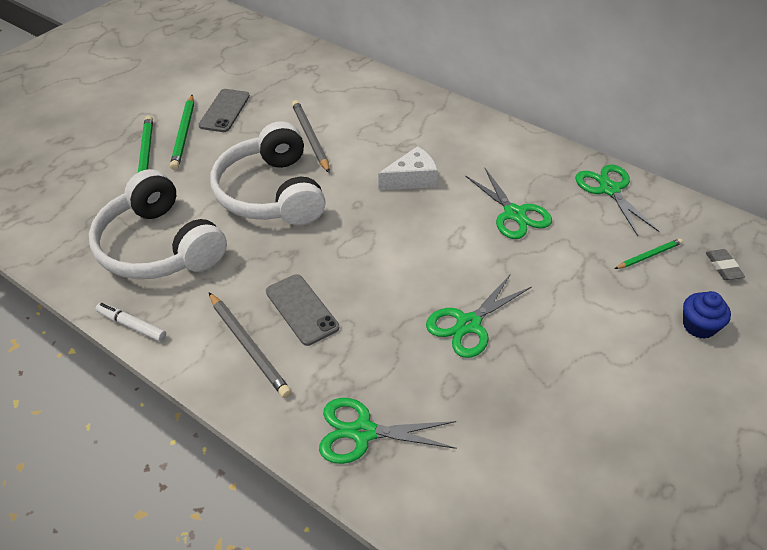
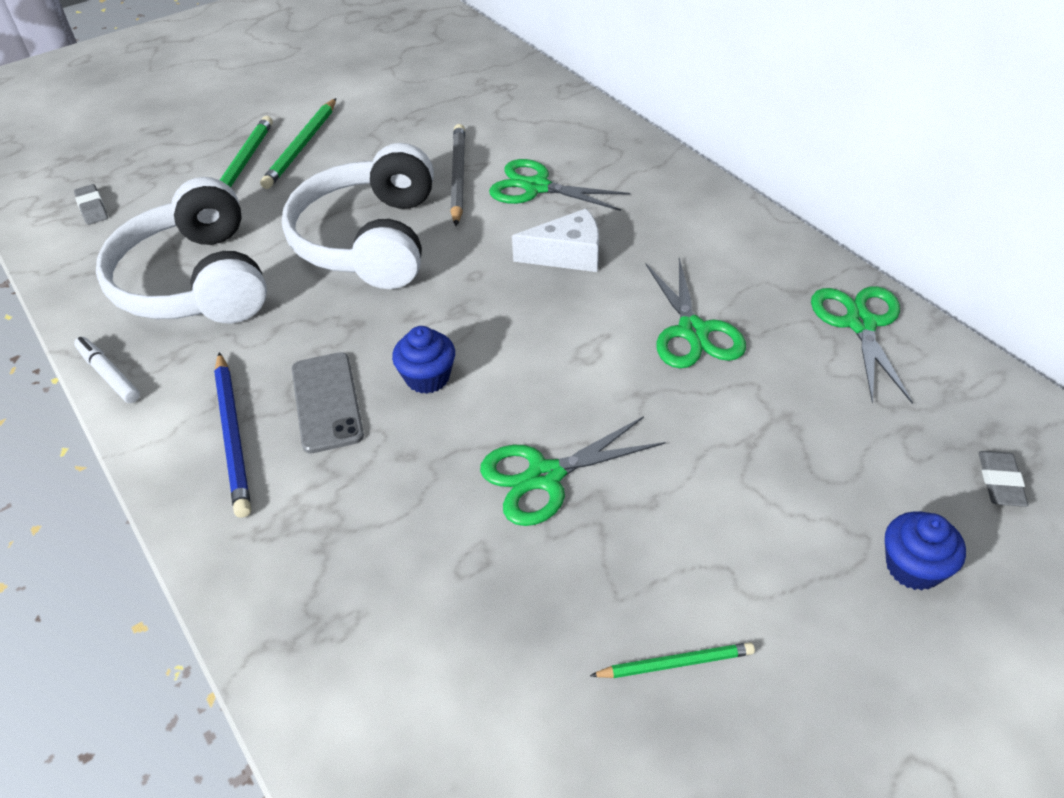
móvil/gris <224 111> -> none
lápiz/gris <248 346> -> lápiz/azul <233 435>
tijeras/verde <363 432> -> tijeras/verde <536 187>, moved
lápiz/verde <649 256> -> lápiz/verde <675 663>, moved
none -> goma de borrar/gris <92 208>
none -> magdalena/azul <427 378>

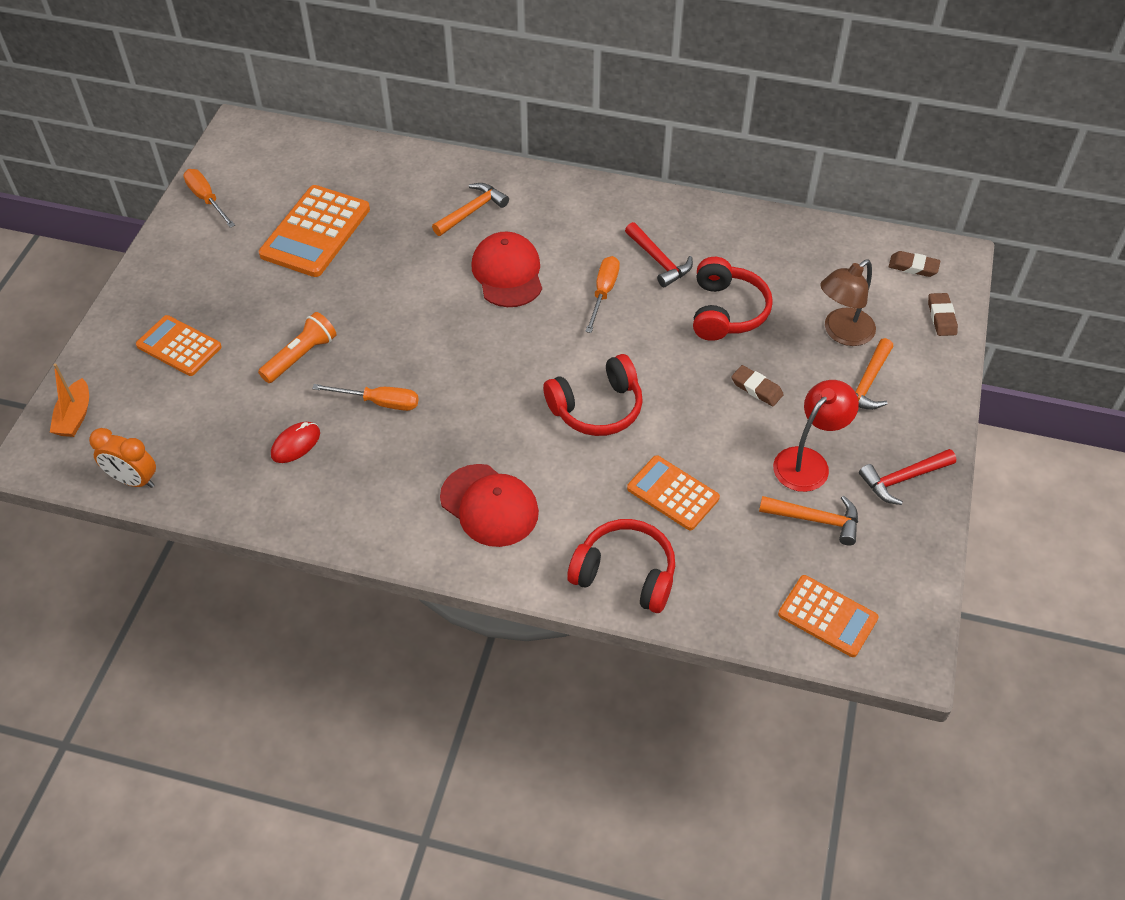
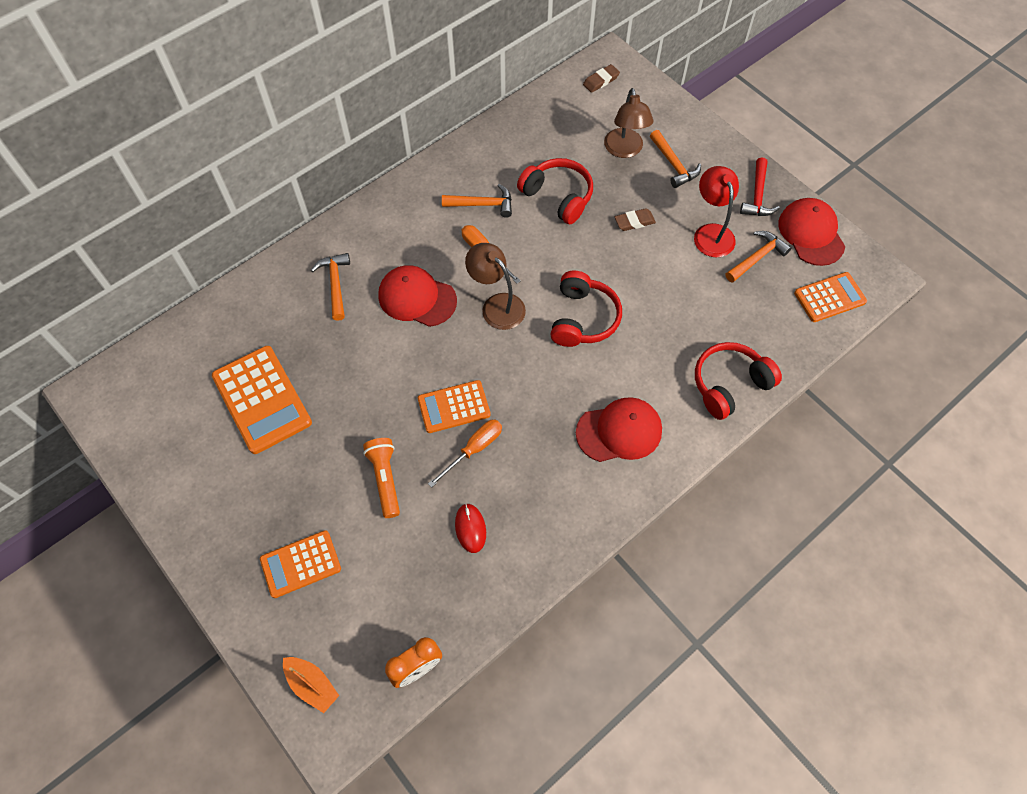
destornillador/naranja <207 199> -> none
martillo/rojo <659 261> -> martillo/naranja <483 204>
calculadora/naranja <672 493> -> calculadora/naranja <454 407>, moved
goma de borrar/marrón <941 317> -> none
none -> lámpara/marrón <497 305>
none -> gorra/rojo <811 233>

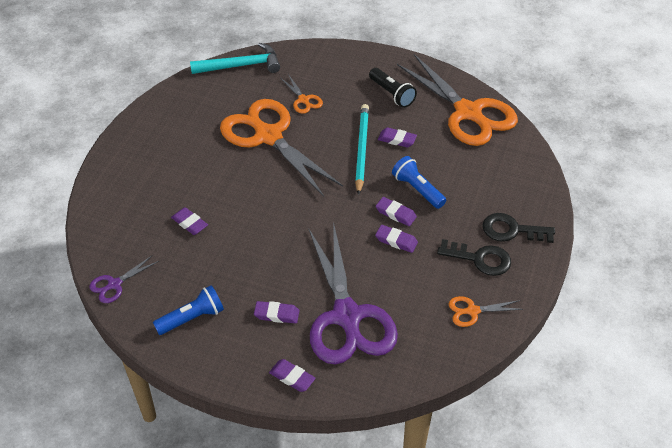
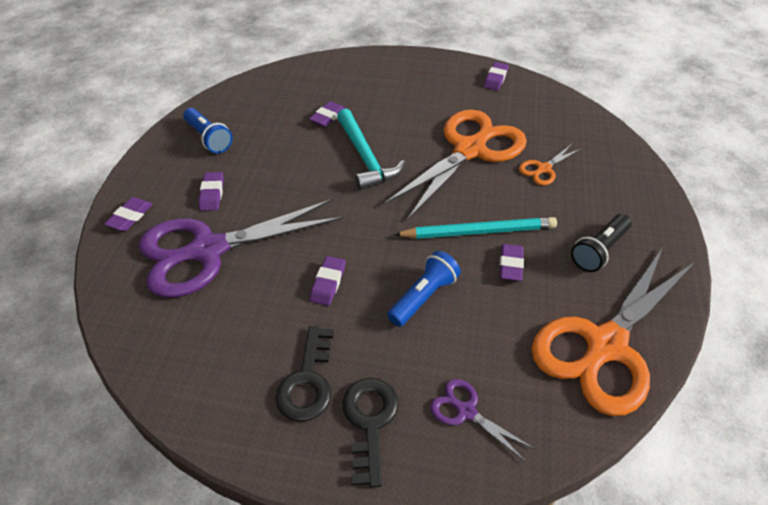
tijeras/morado <114 284> -> tijeras/morado <466 411>, moved
martillo/turquesa <241 66> -> martillo/turquesa <365 158>, moved
goma de borrar/morado <395 214> -> goma de borrar/morado <495 79>, moved
tijeras/naranja <472 311> -> none

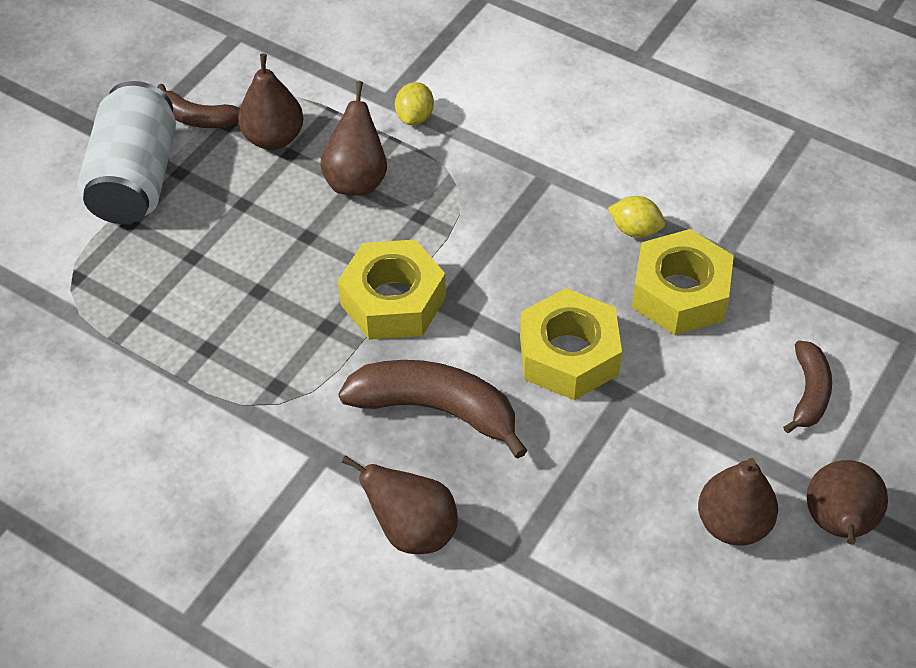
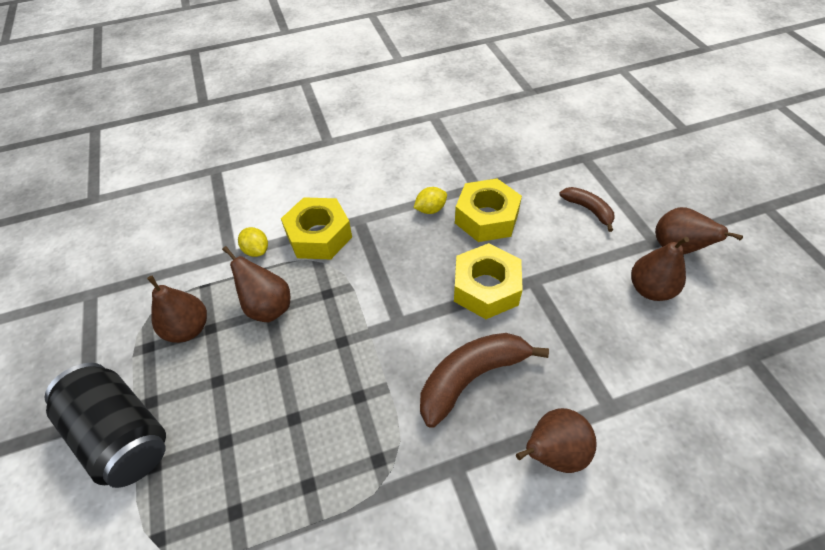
lata/blanco <135 179> -> lata/negro <122 435>
plátano/marrón <197 118> -> none
tuerca/amarillo <393 300> -> tuerca/amarillo <319 236>, moved

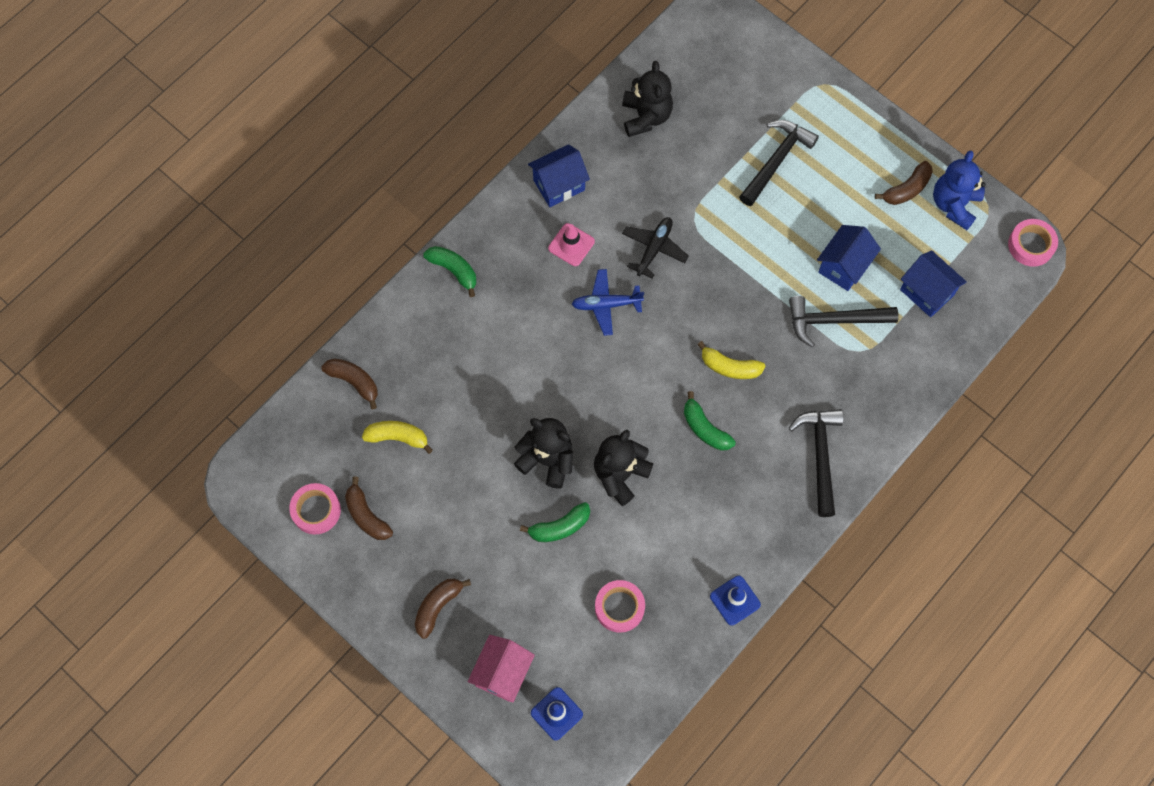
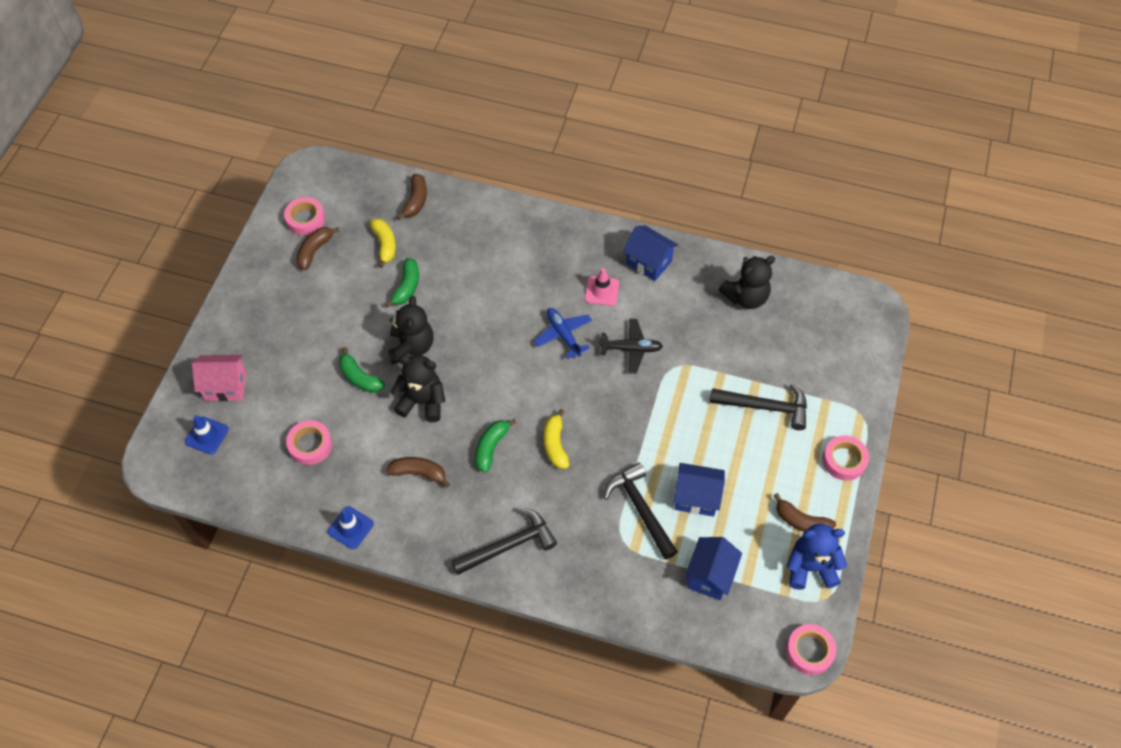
plátano/marrón <437 606> -> plátano/marrón <419 473>, moved
plátano/verde <454 270> -> plátano/verde <407 286>, moved
none -> cinta adhesiva/rosa <844 460>

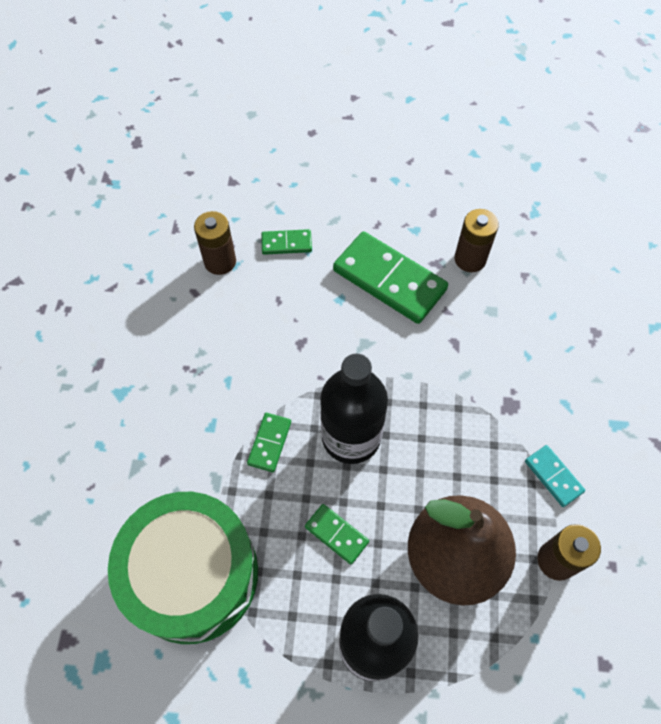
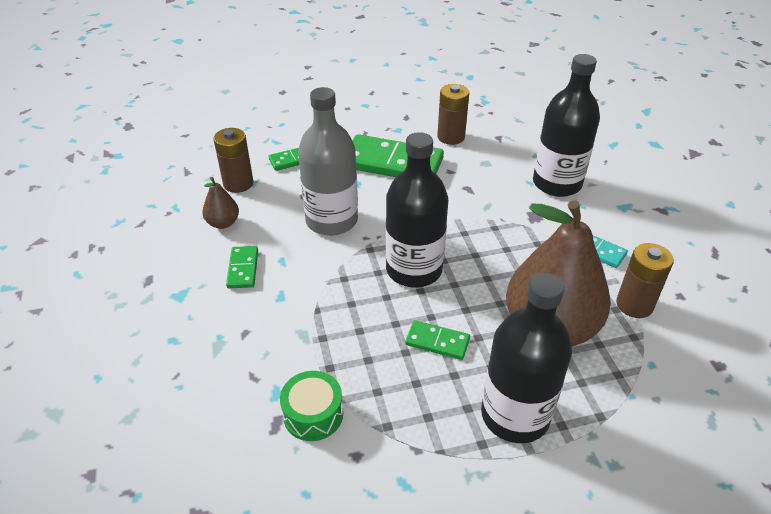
tambor/verde <193 574> -> tambor/verde <313 414>, x0.43
ficha de dominó/verde <269 443> -> ficha de dominó/verde <243 269>, moved
none -> pera/marrón <223 223>
none -> botella/gris <331 220>
none -> botella/negro <557 183>

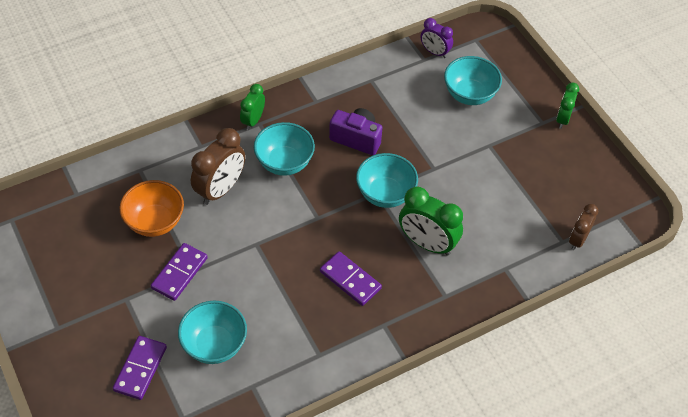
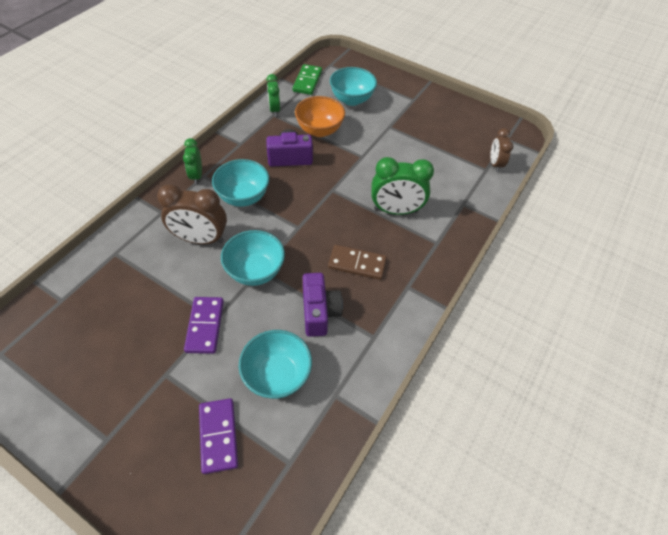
cuenco/naranja <155 222> -> cuenco/naranja <319 130>, moved
despertador/marrón <220 189> -> despertador/marrón <200 239>, 90 degrees clockwise
ficha de dominó/morado <350 280> -> ficha de dominó/marrón <357 264>
cuenco/turquesa <385 194> -> cuenco/turquesa <255 271>, moved
despertador/morado <434 52> -> ficha de dominó/verde <307 81>
despertador/verde <562 119> -> despertador/verde <274 110>, moved
none -> cámara/morado <319 312>

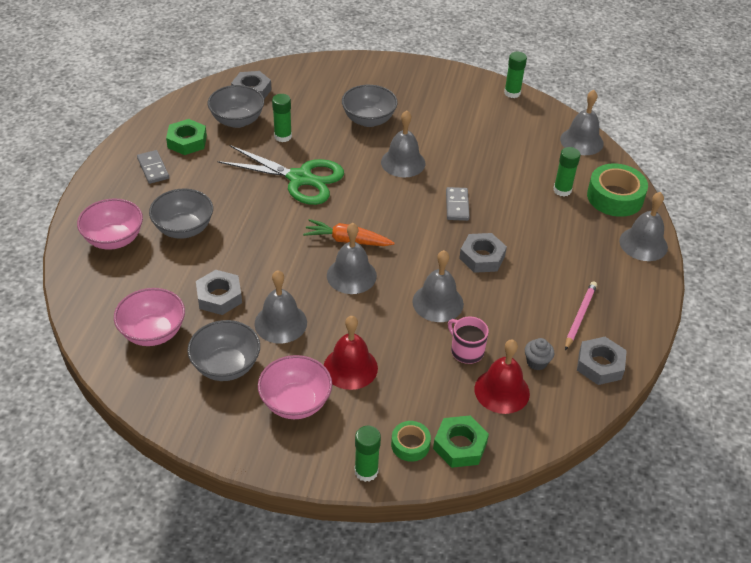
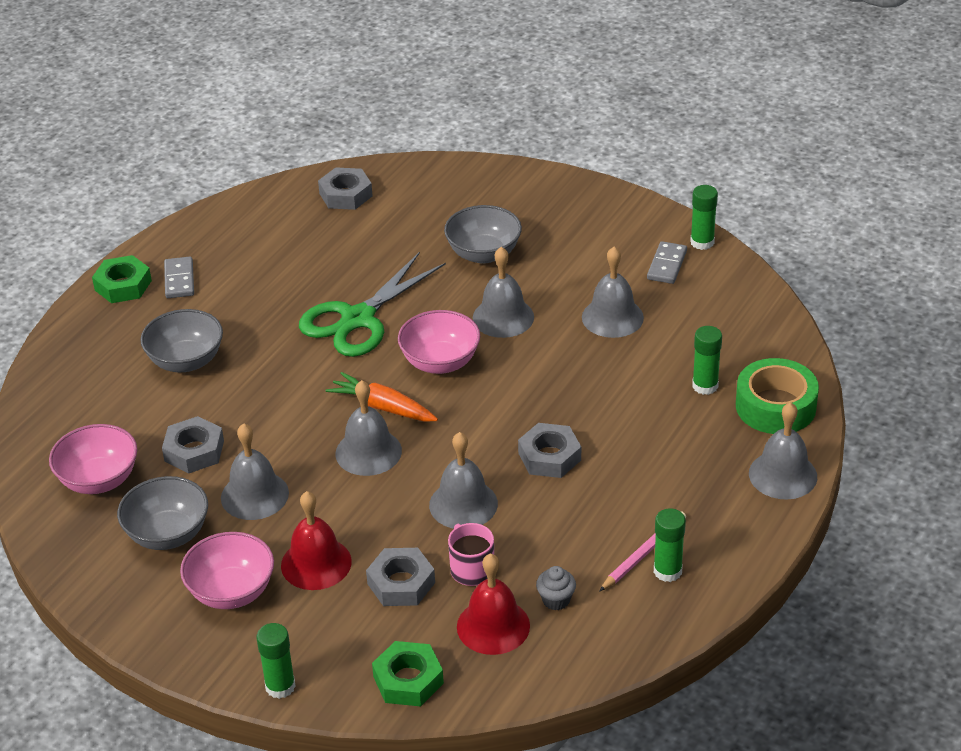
cuenco/rosa <114 239> -> cuenco/rosa <440 362>, moved
tuerca/verde <187 141> -> tuerca/verde <123 285>, moved
cuenco/gris <237 120> -> none
tijeras/verde <300 178> -> tijeras/verde <358 319>, 90 degrees clockwise
barra de pegamento/verde <283 136> -> barra de pegamento/verde <667 571>, moved
cinta adhesiva/verde <410 445> -> none
ficha de dominó/gris <457 205> -> ficha de dominó/gris <667 265>, moved
campana/gris <581 141> -> campana/gris <612 317>, moved
tuerca/gris <600 365> -> tuerca/gris <401 583>, moved

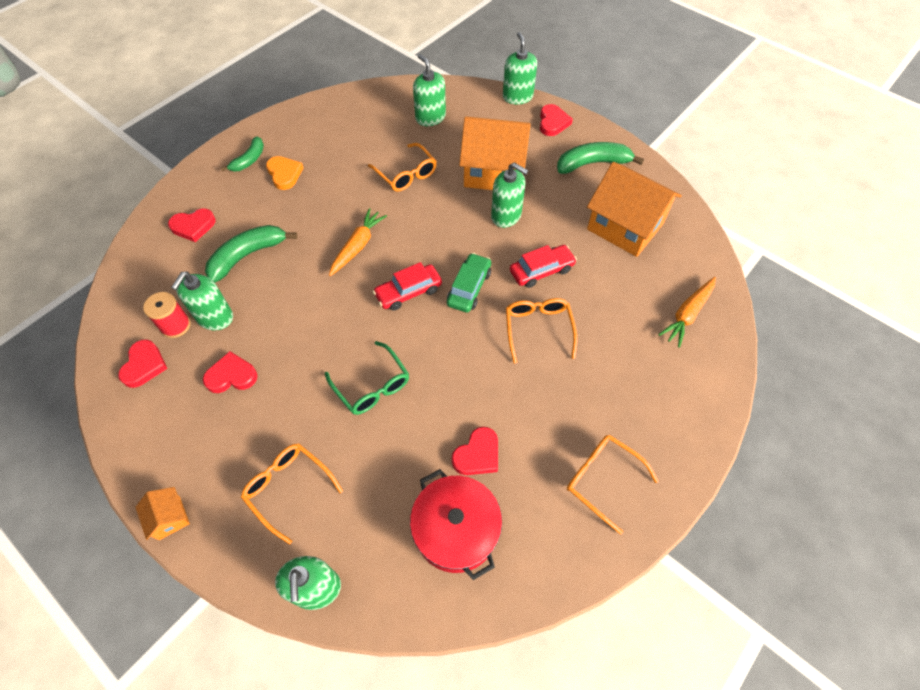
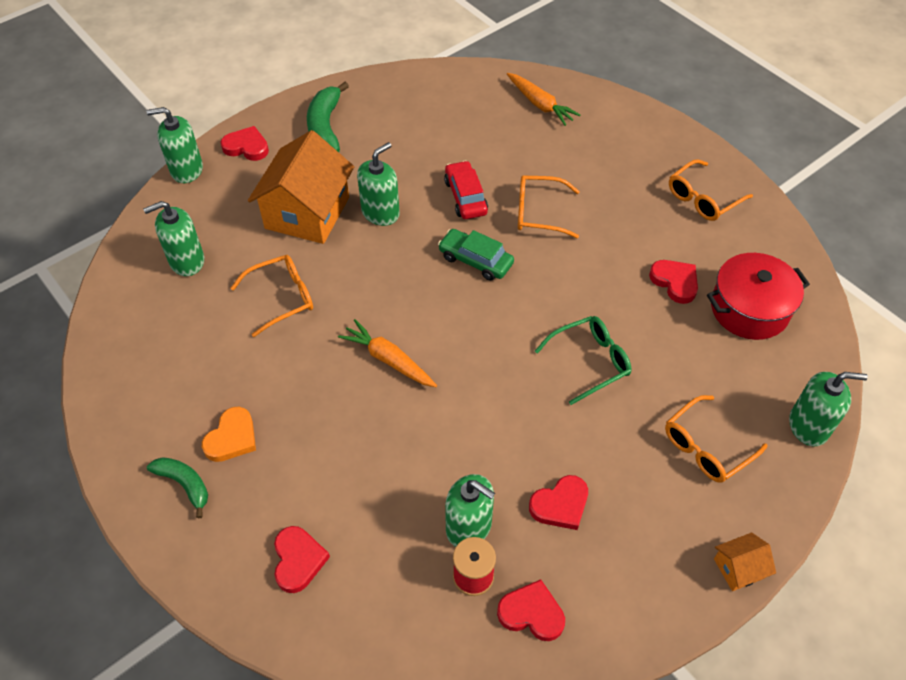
corazón/rojo <231 376> -> corazón/rojo <560 505>, 120 degrees counterclockwise
plátano/verde <247 255> -> none
corazón/naranja <284 174> -> corazón/naranja <232 438>, 135 degrees clockwise
coche/rojo <408 292> -> none
casa/naranja <625 226> -> none

